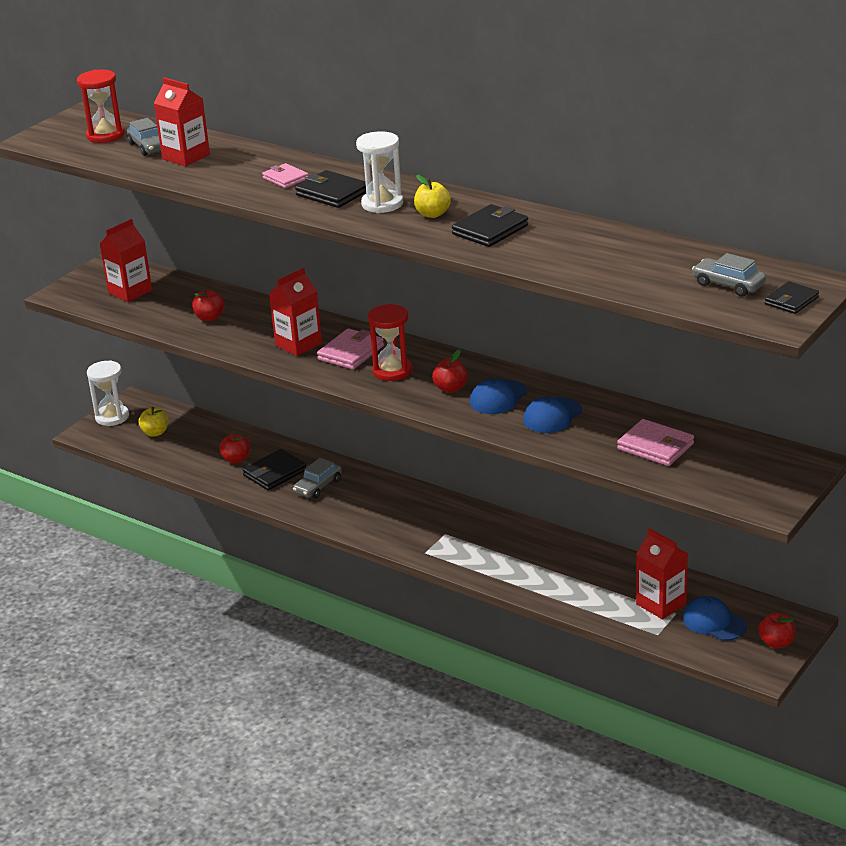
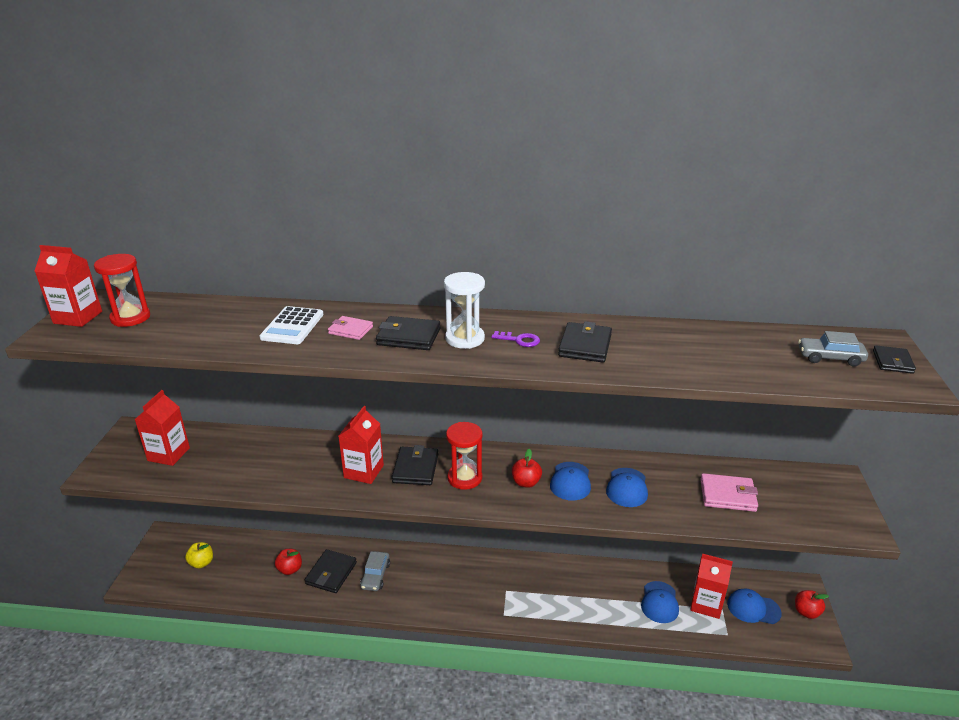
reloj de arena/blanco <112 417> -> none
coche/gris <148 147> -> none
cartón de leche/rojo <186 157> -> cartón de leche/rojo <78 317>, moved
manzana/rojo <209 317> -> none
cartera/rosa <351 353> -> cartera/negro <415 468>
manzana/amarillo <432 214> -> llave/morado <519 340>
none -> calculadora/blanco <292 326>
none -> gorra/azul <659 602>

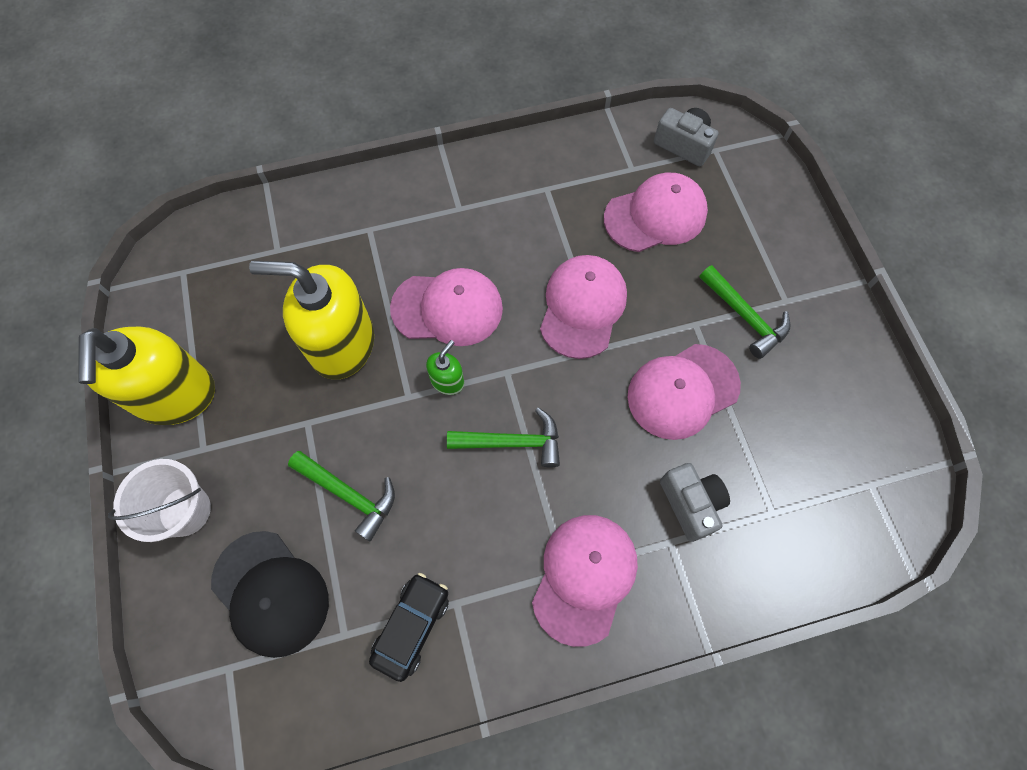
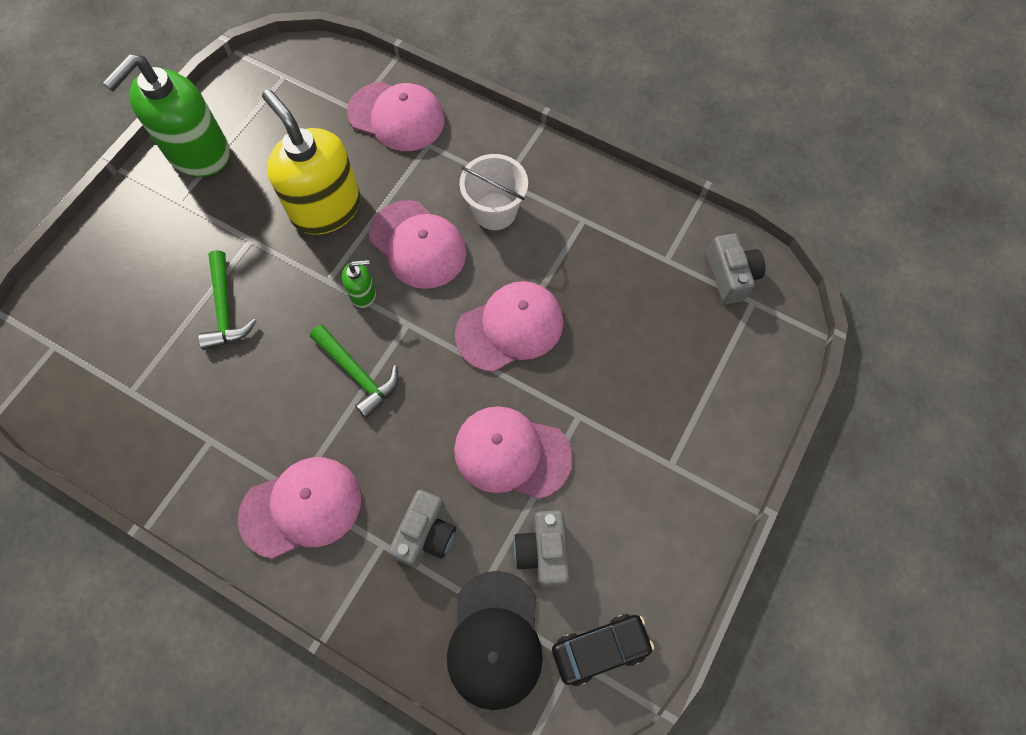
dispensador de jabón/amarillo <175 396> -> dispensador de jabón/verde <198 153>
balde/blanco <185 511> -> balde/blanco <495 211>, moved
gorra/negro <270 593> -> gorra/negro <495 639>, moved
coche/negro <412 626> -> coche/negro <600 649>, moved
gorra/rosa <655 215> -> gorra/rosa <396 116>, moved
martillo/verde <745 317> -> none
none -> cámara/gris <543 552>

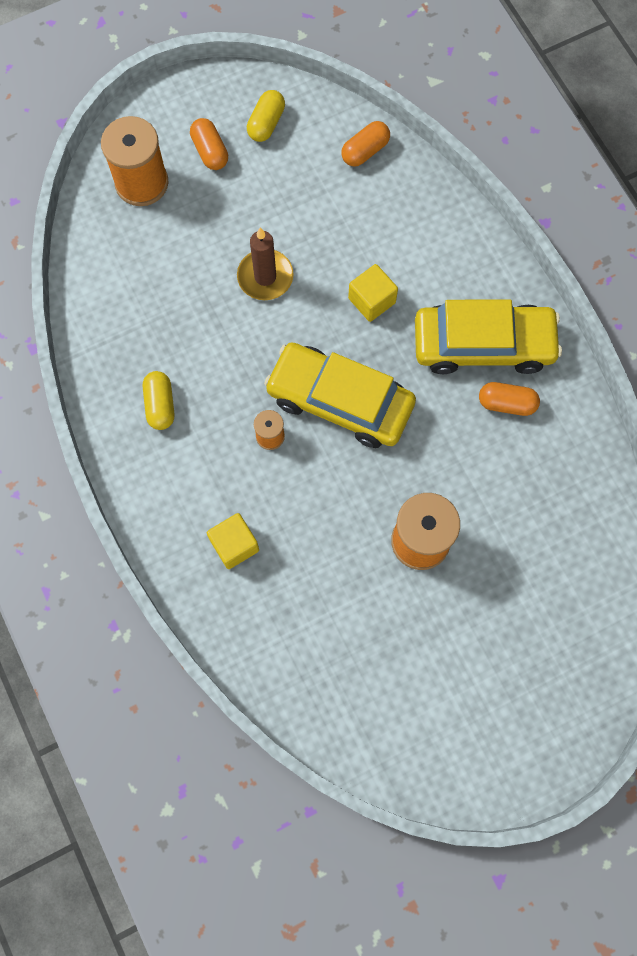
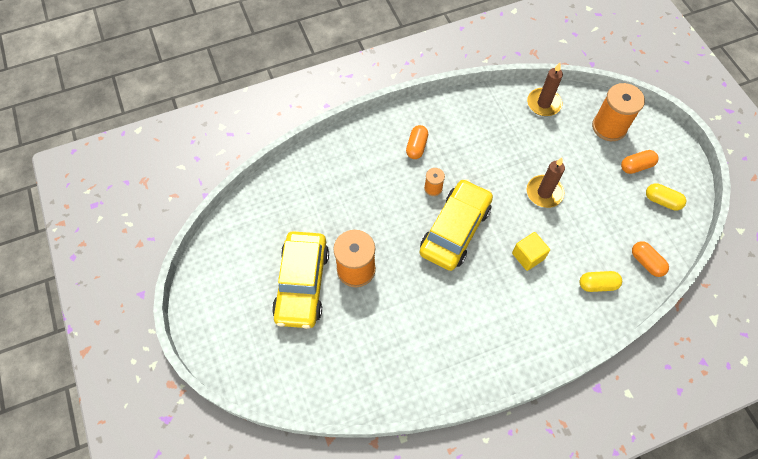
cápsula/amarillo <160 405> -> cápsula/amarillo <597 284>, moved
cubo/amarillo <234 545> -> none
coche/amarillo <483 345> -> coche/amarillo <302 284>, moved
cápsula/naranja <506 403> -> cápsula/naranja <416 147>, moved
none -> vela/marrón <543 103>

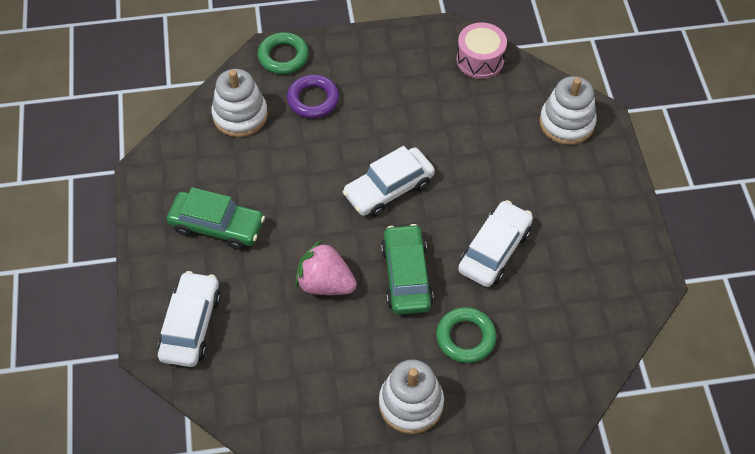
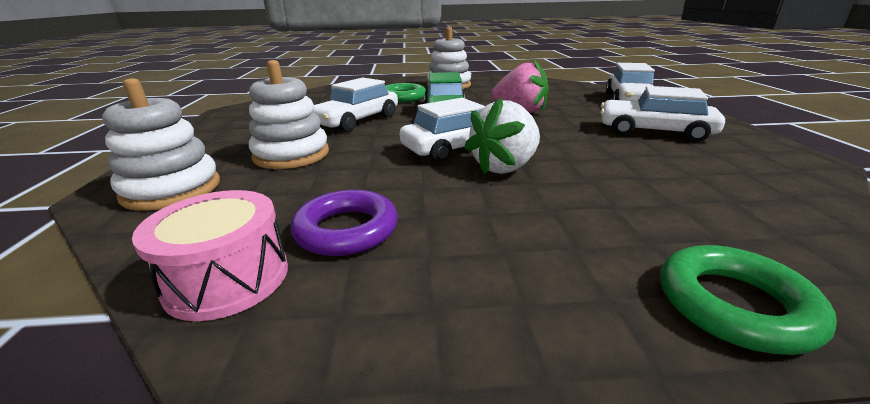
coche/verde <217 226> -> coche/blanco <654 132>
juguete apilable/blanco <240 115> -> juguete apilable/blanco <291 155>, moved
anillo/morado <313 100> -> anillo/morado <346 230>, moved
none -> fresa/blanco <504 167>

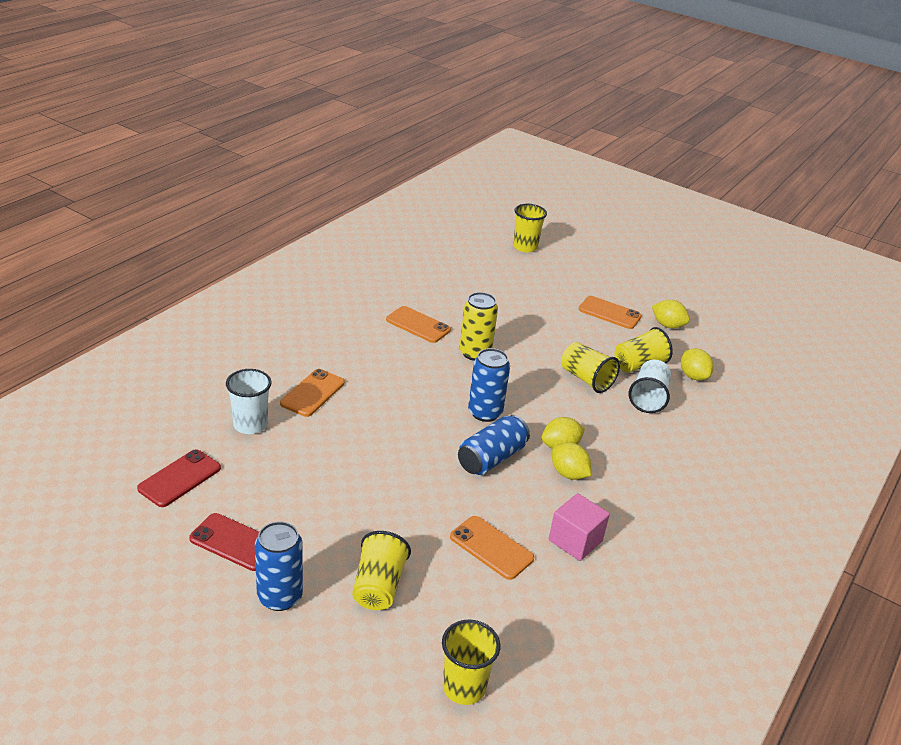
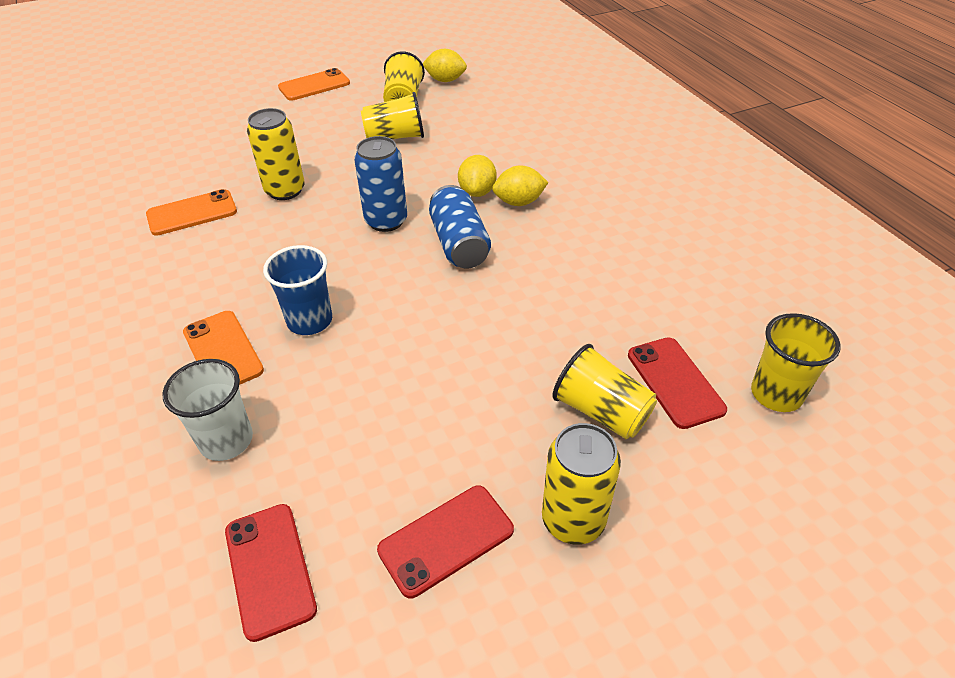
lata/azul <280 597> -> lata/amarillo <573 520>
móvil/naranja <491 548> -> none
vaso/amarillo <525 247> -> none
cubo/rosa <575 540> -> none
vaso/blanco <648 398> -> none
limón/amarillo <667 325> -> none
none -> vaso/azul <310 321>
none -> móvil/rojo <675 382>

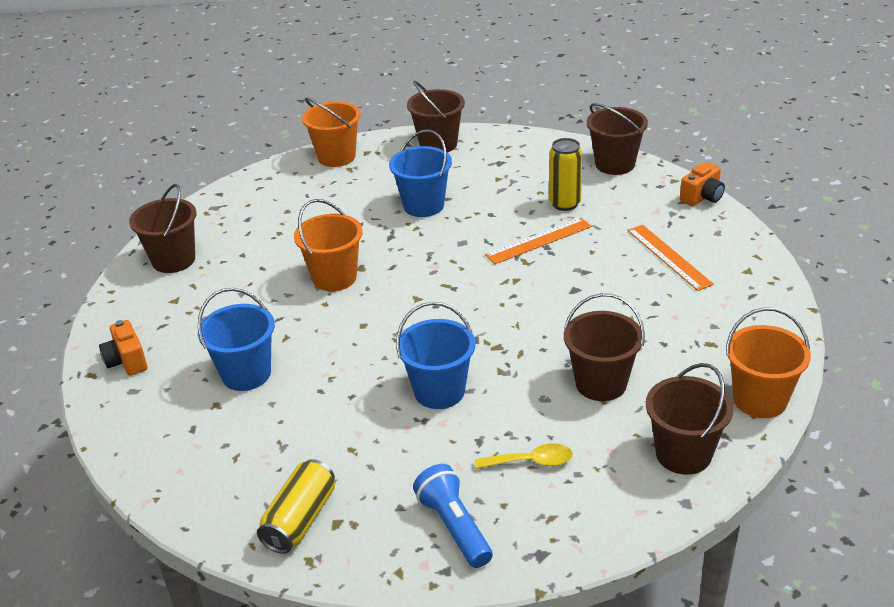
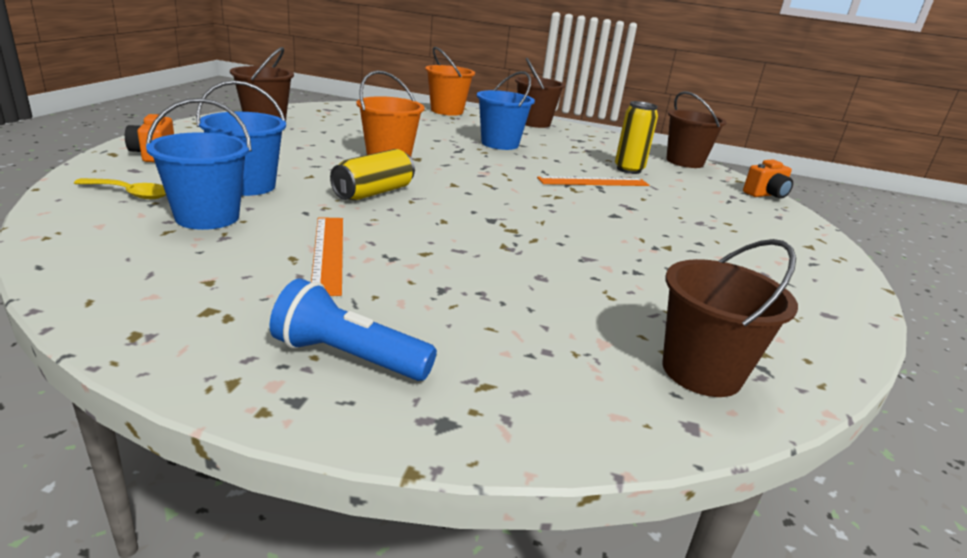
lata/amarillo <300 519> -> lata/amarillo <374 192>, moved
balde/azul <439 391> -> balde/azul <207 217>, moved
lámpara de mano/azul <454 527> -> lámpara de mano/azul <348 357>, 60 degrees counterclockwise
cuchara/amarillo <531 462> -> cuchara/amarillo <130 194>, moved
balde/marrón <601 383> -> none
regla/naranja <669 256> -> regla/naranja <328 253>, moved
balde/naranja <760 400> -> none

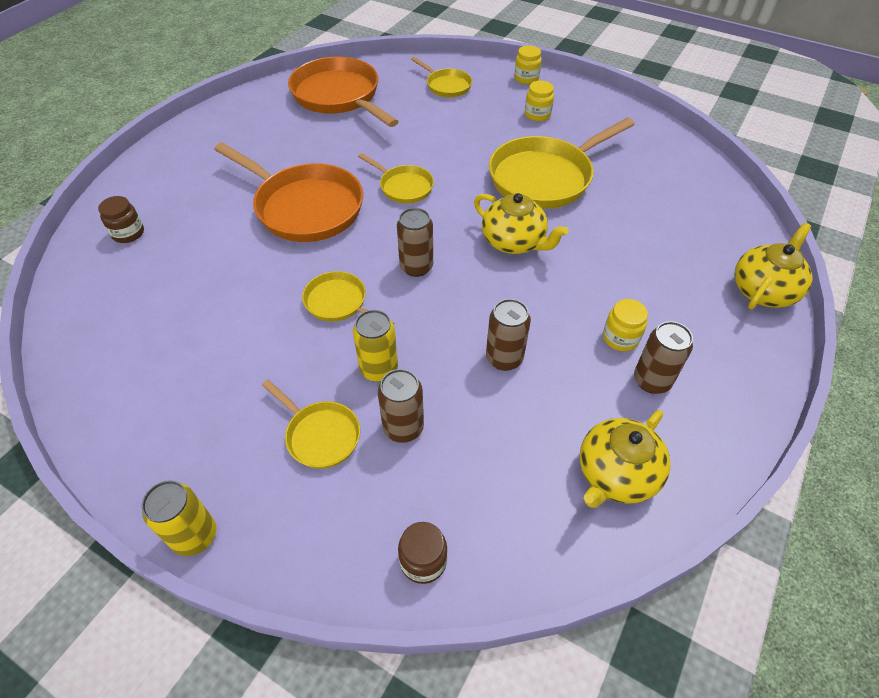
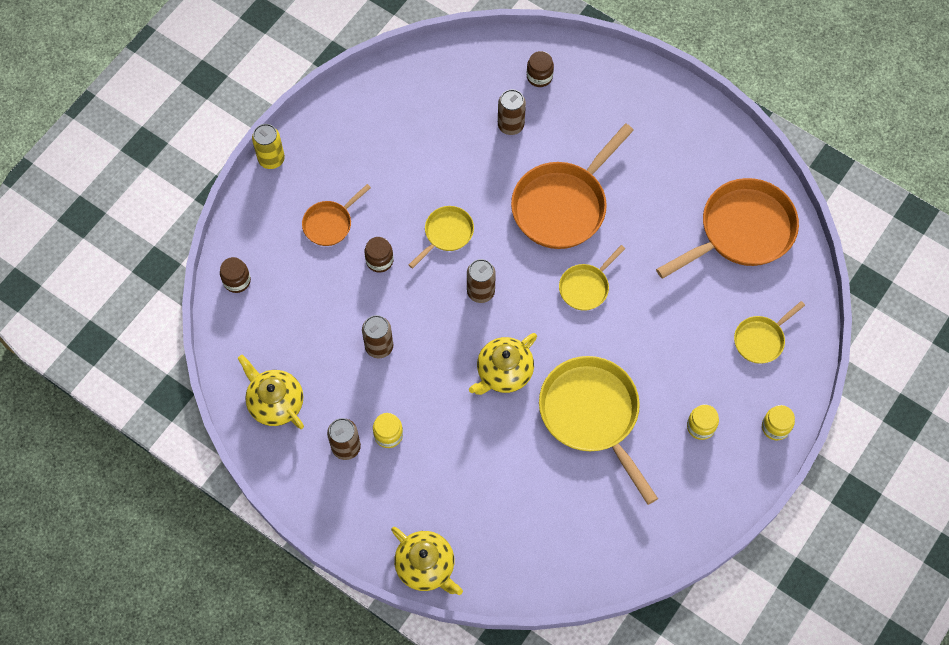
sartén/amarillo <320 435> -> sartén/naranja <330 223>
lata/amarillo <379 369> -> tarro/marrón <379 260>
lata/marrón <403 427> -> lata/marrón <510 125>, moved

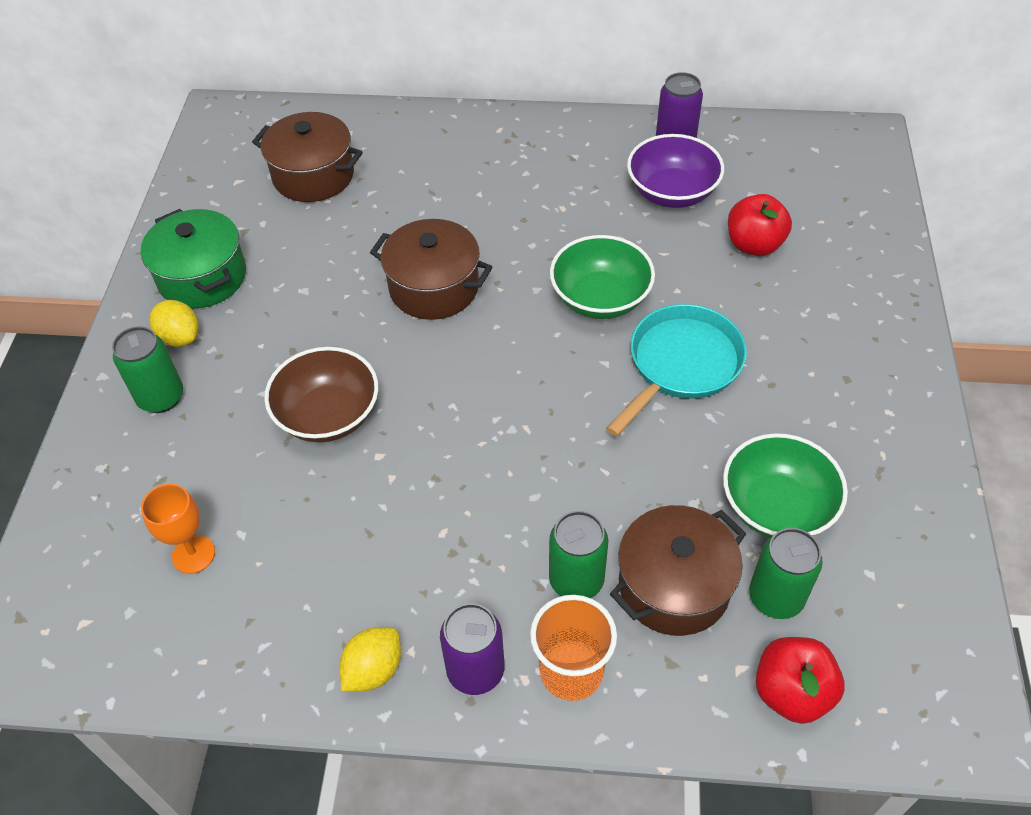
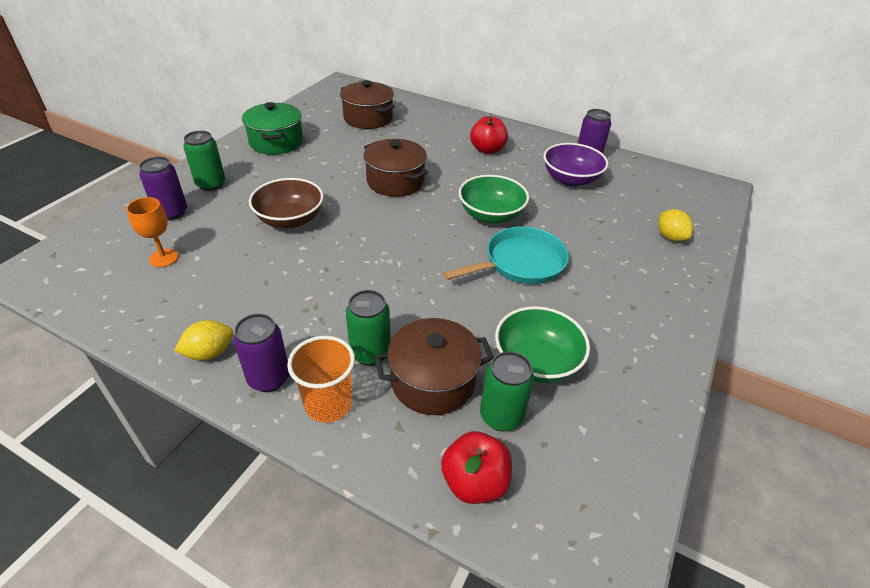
limón/amarillo <180 337> -> limón/amarillo <670 237>, moved
manzana/rojo <754 245> -> manzana/rojo <487 150>, moved
none -> lata/morado <172 213>

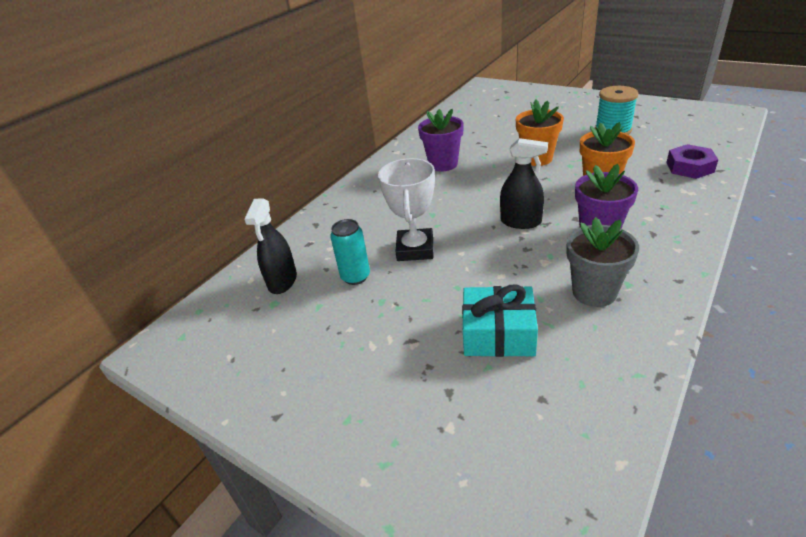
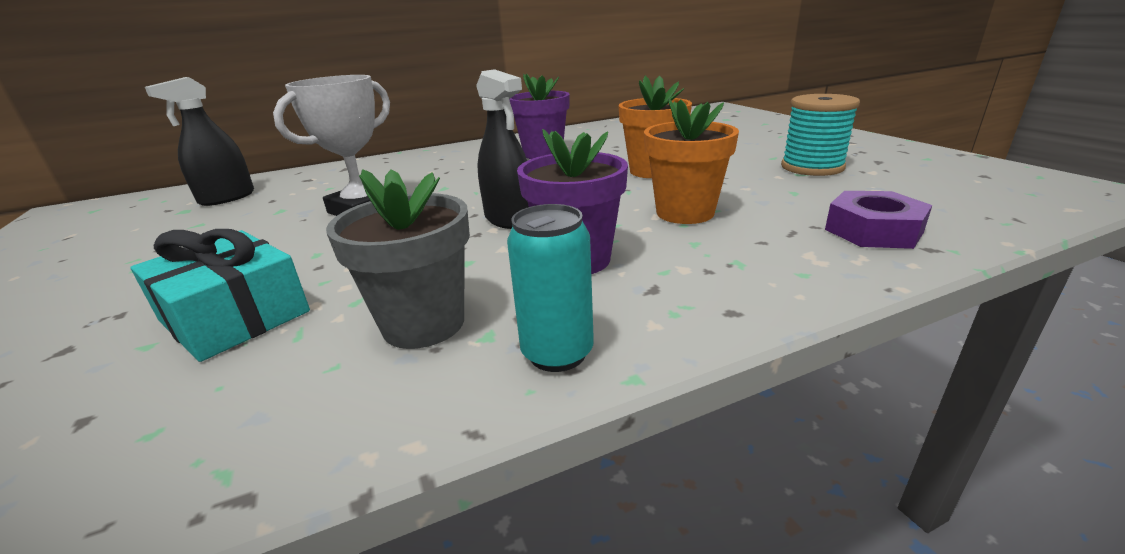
lata/turquesa <355 277> -> lata/turquesa <557 353>, moved

